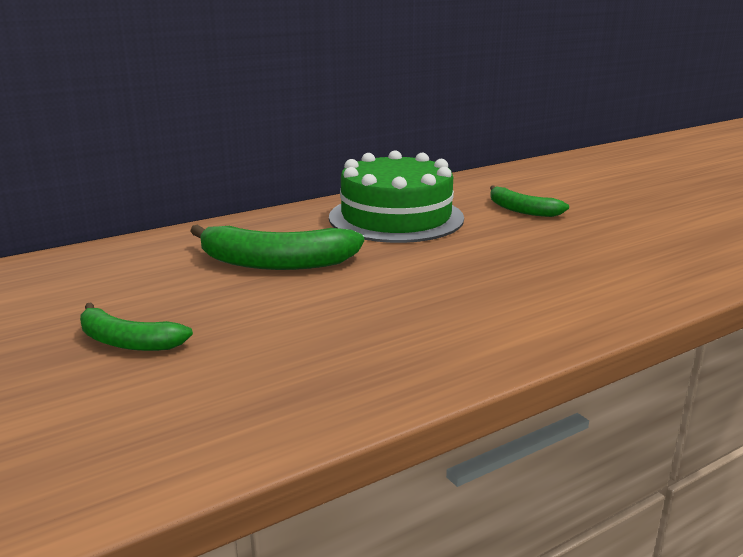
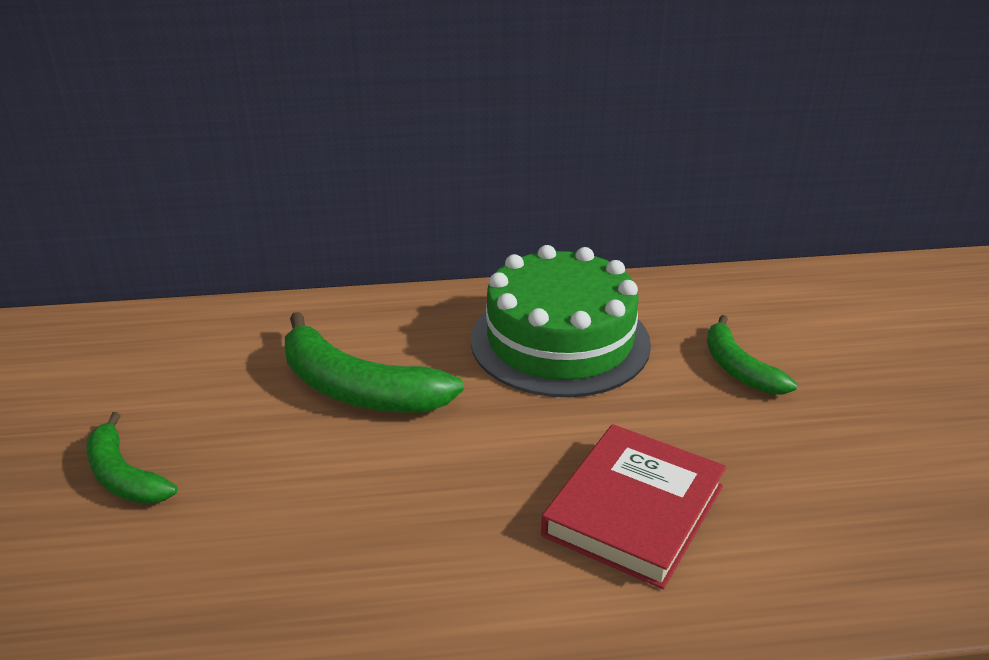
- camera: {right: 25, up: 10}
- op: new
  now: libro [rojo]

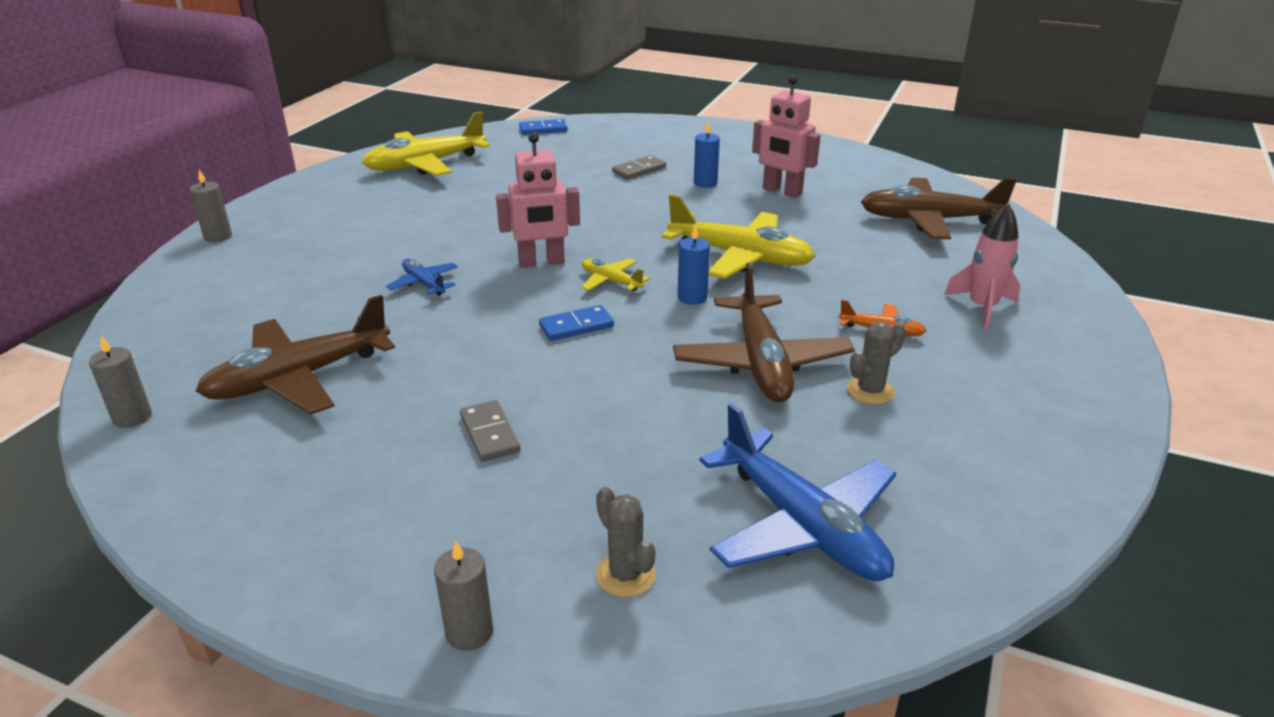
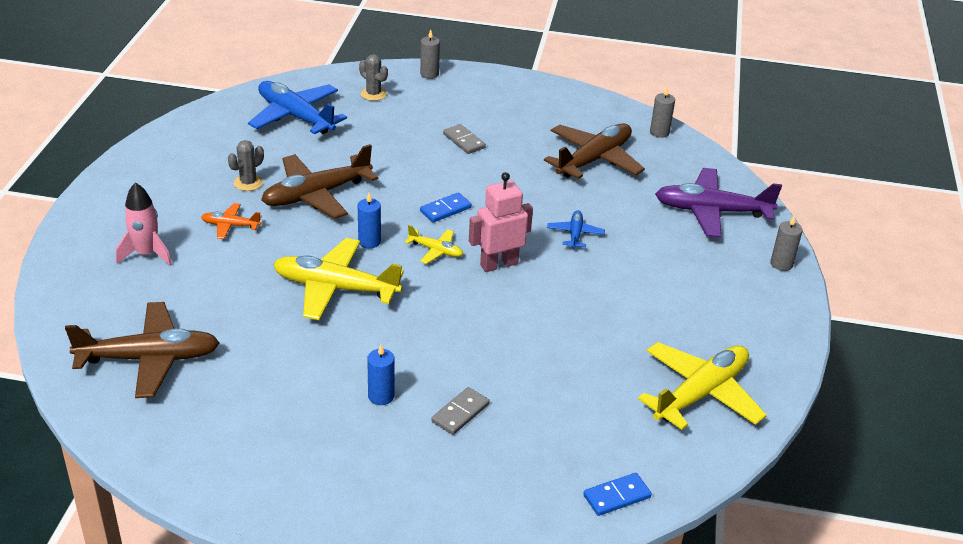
- camera: {right: 165, up: 5}
- op: gone
  was: robot [rosa] (no. 2 from left)
- op: new
  now: avión [morado]
- op: rotated
  was: avión [azul] (no. 1 from left in the first image)
  clockwise: -120
- op: rotated
  was: avión [marrón] (no. 2 from left)
  clockwise: -105

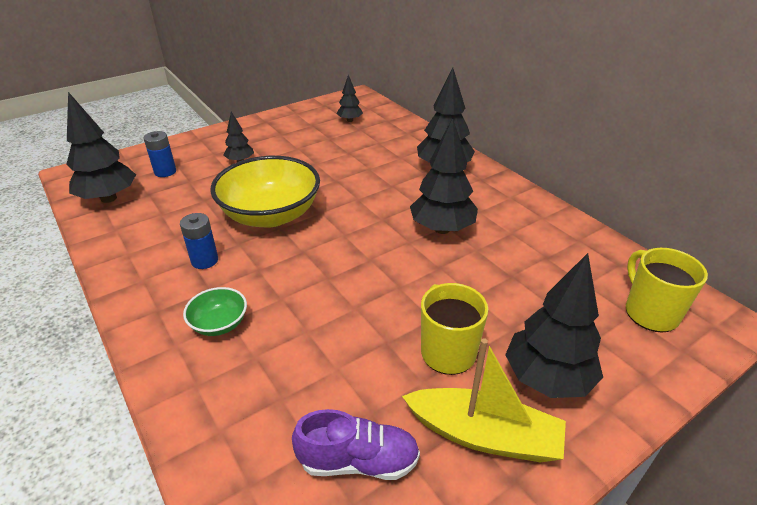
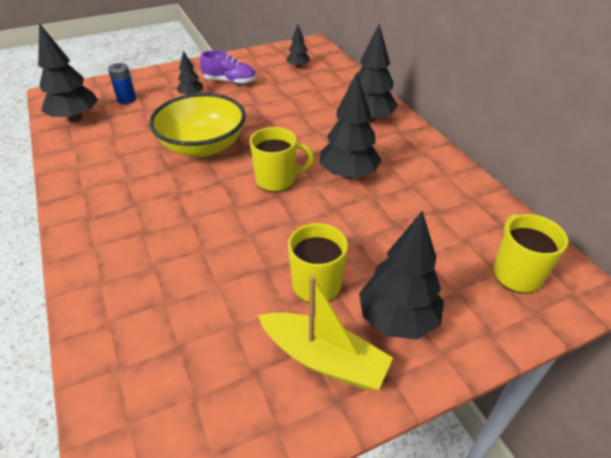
- camera: {right: 10, up: 5}
- op: gone
  was: pila [azul] (no. 2 from left)
- op: gone
  was: cuenco [verde]
- op: new
  now: taza [amarillo] (no. 1 from left)
- op: shifted
  was: zapato [morado]

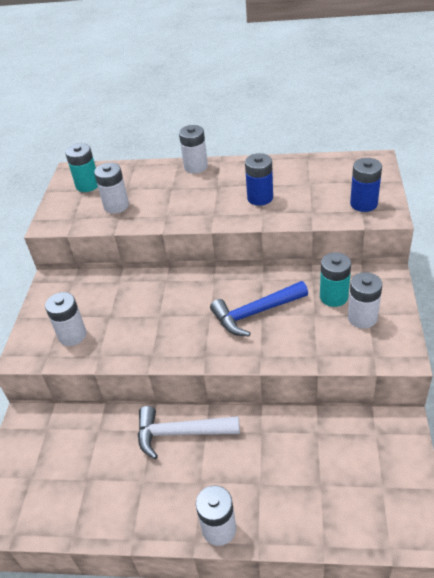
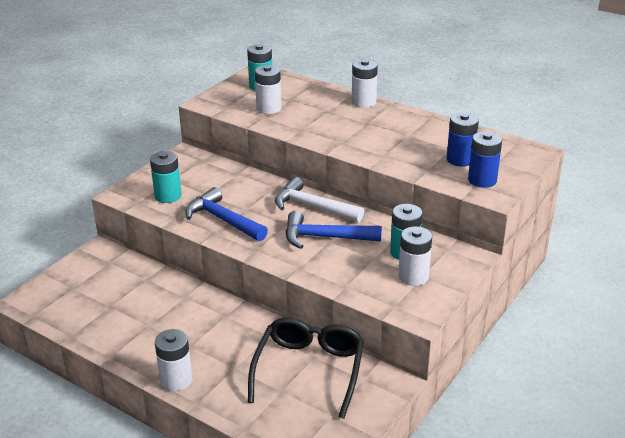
- camera: {right: 25, up: -10}
- op: new
  now: martillo [azul] (no. 1 from left)
- op: new
  now: gafas [negro]
- op: shifted
  was: martillo [blanco]
- op: shifted
  was: pila [azul] (no. 1 from left)
- op: repainted
  was: pila [blanco] (no. 1 from left)
  now: pila [turquesa] (no. 1 from left)

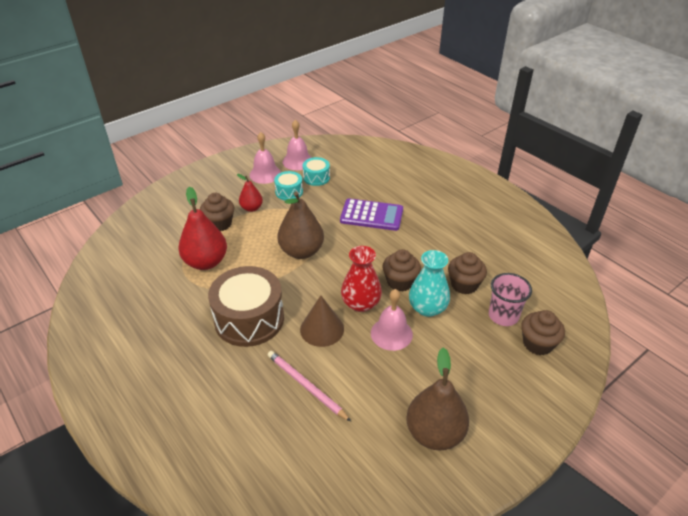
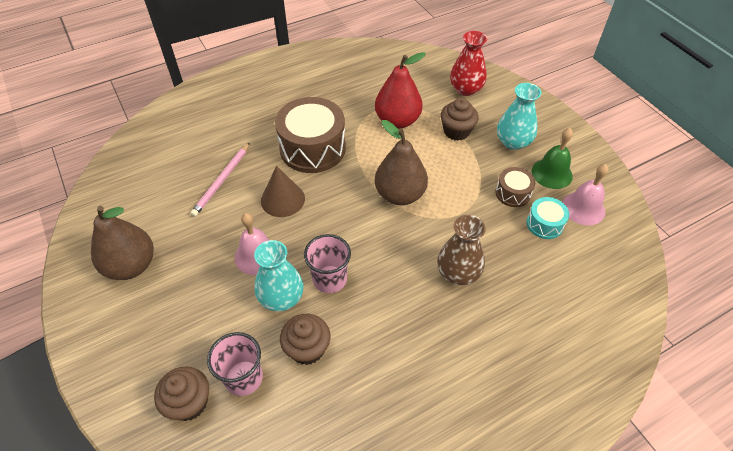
- camera: {right: 100, up: 10}
- op: gone
  was: pera [rojo] (no. 2 from left)
- op: new
  now: florero [turquesa] (no. 2 from left)
- op: shifted
  was: florero [rojo]
- op: swapped
  was: calculadora [morado]
  now: florero [marrón]
- op: swapped
  was: magdalena [marrón] (no. 2 from left)
  now: vaso [rosa] (no. 2 from left)
- op: repainted
  was: campana [rosa] (no. 1 from left)
  now: campana [verde]
- op: repainted
  was: tambor [turquesa] (no. 1 from left)
  now: tambor [marrón] (no. 2 from left)
- op: rotated
  was: lápiz [rosa]
  clockwise: 150

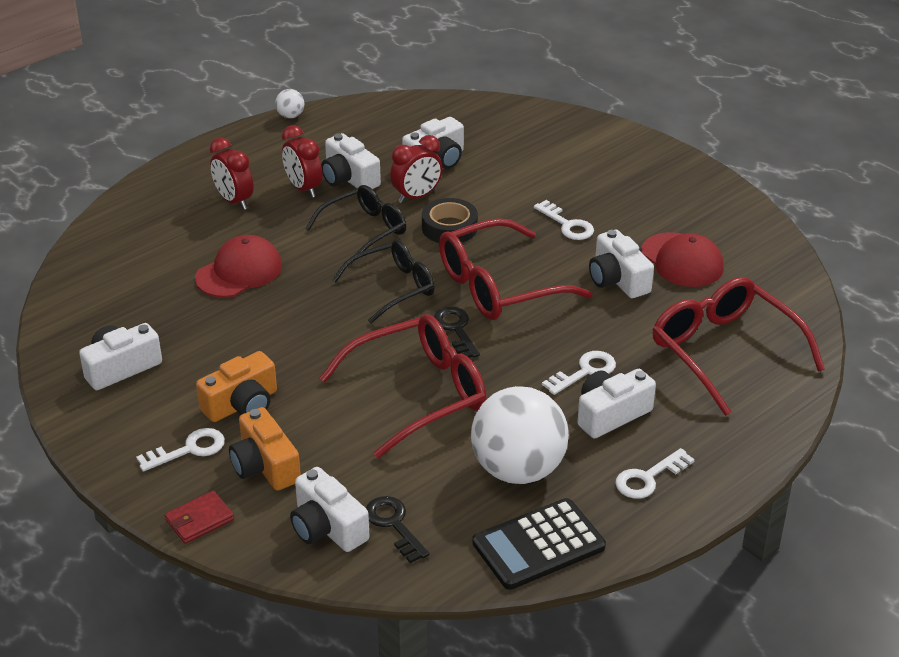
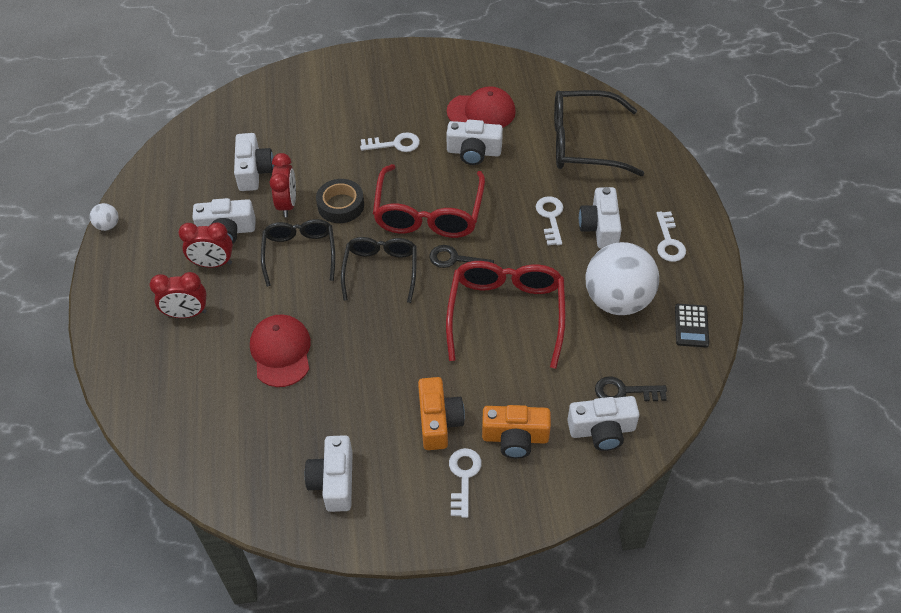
- camera: {right: -55, up: 15}
- op: gone
  was: cartera [rojo]
- op: repainted
  was: gafas [rojo] (no. 3 from left)
  now: gafas [negro] (no. 3 from left)
- op: scaled
  was: calculadora [negro]
  ratio: 0.59

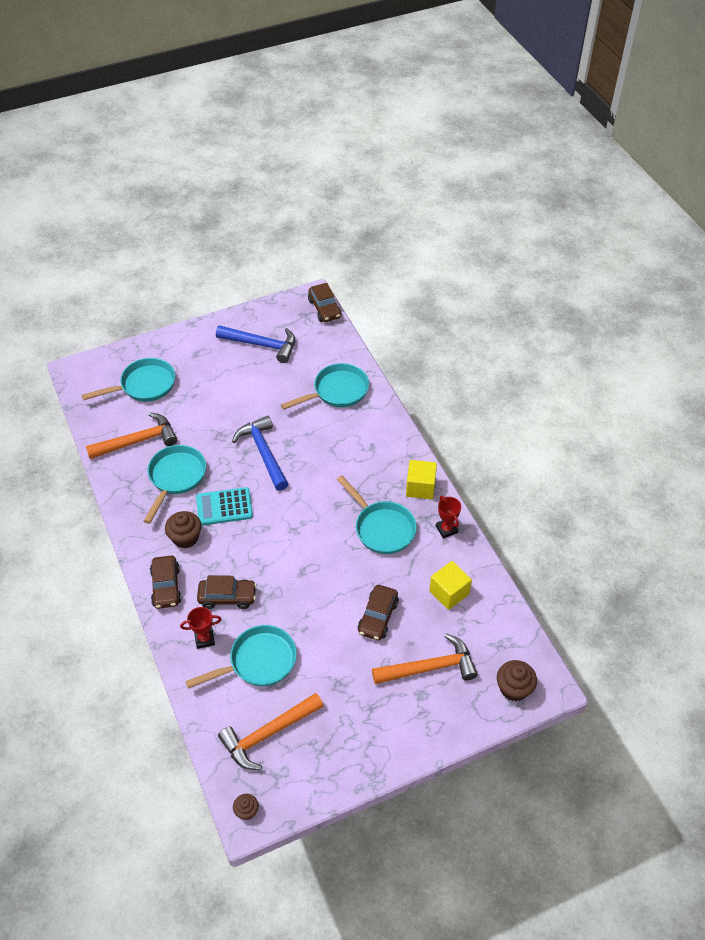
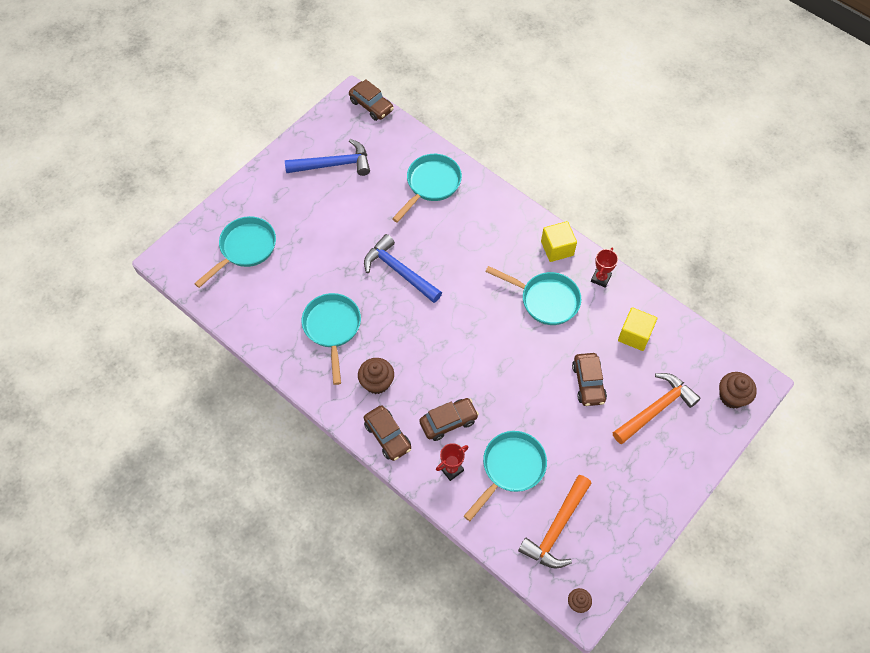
- camera: {right: -25, up: 10}
- op: gone
  was: martillo [naranja] (no. 1 from left)
- op: gone
  was: calculadora [turquesa]
- op: rotated
  was: trofeo [rojo] (no. 2 from left)
  clockwise: 75

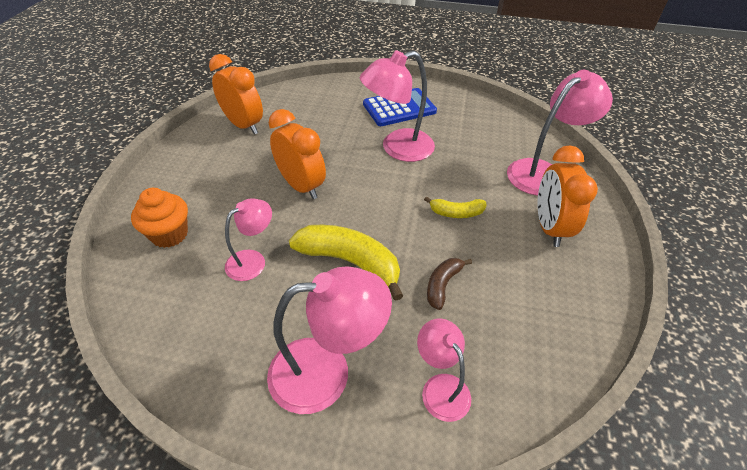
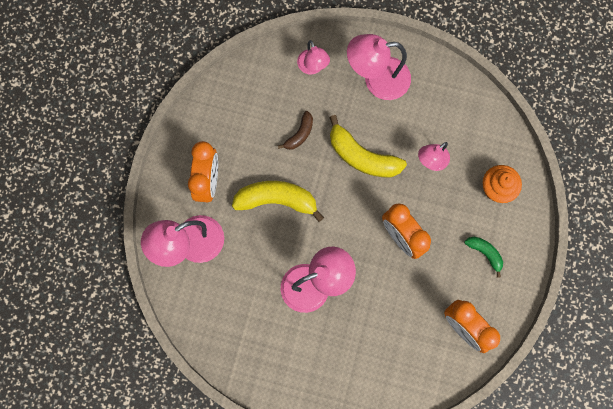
- camera: {right: -175, up: 30}
- op: gone
  was: calculadora [azul]
- op: new
  now: plátano [verde]
- op: scaled
  was: plátano [amarillo] (no. 2 from left in the first image)
  ratio: 1.86

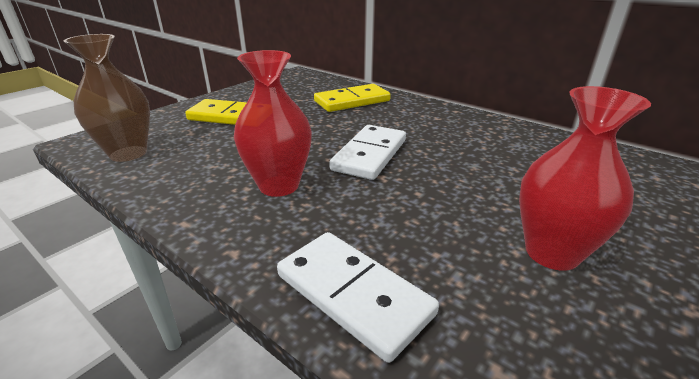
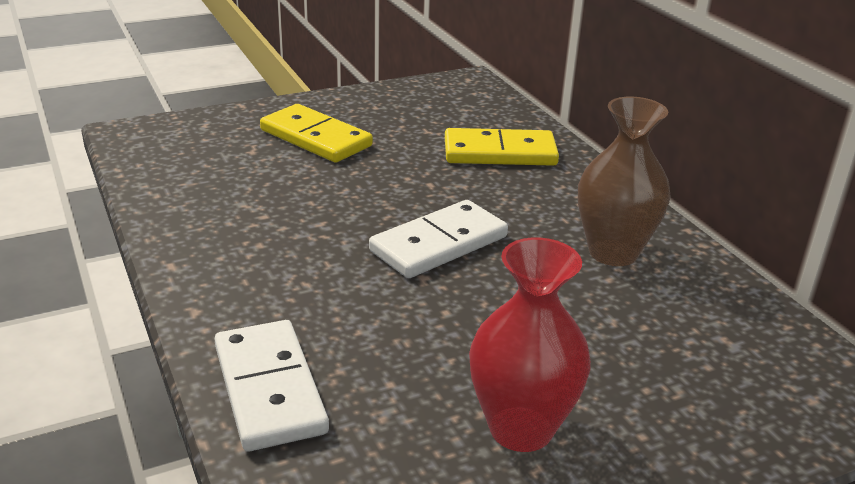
- camera: {right: 25, up: 0}
- op: gone
  was: florero [rojo] (no. 1 from left)
- op: shifted
  was: florero [marrón]

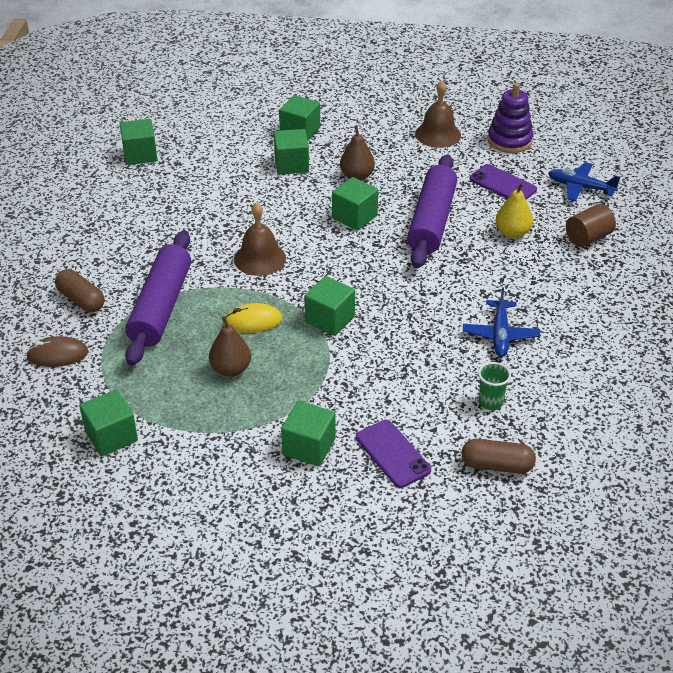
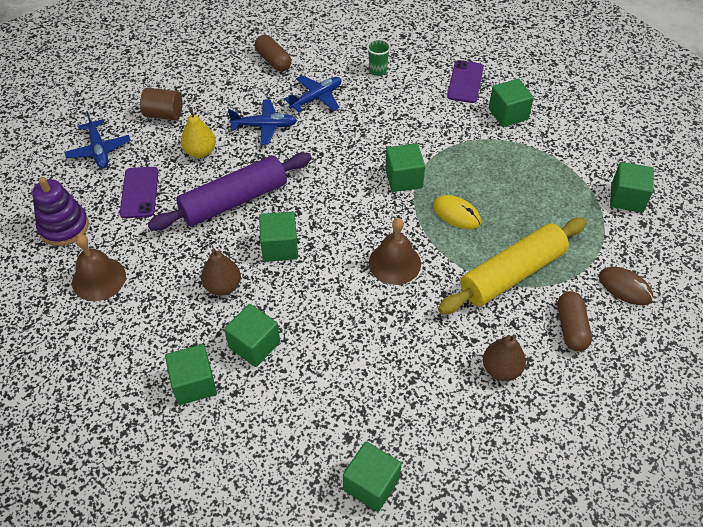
- camera: {right: -135, up: 10}
- op: new
  now: avión [azul] (no. 2 from left)
- op: shifted
  was: pera [marrón] (no. 1 from left in the first image)
  now: pera [marrón] (no. 2 from left)
- op: shifted
  was: cápsula [marrón] (no. 2 from left in the first image)
  now: cápsula [marrón] (no. 1 from left)
- op: repainted
  was: rodillo [morado] (no. 1 from left)
  now: rodillo [amarillo]

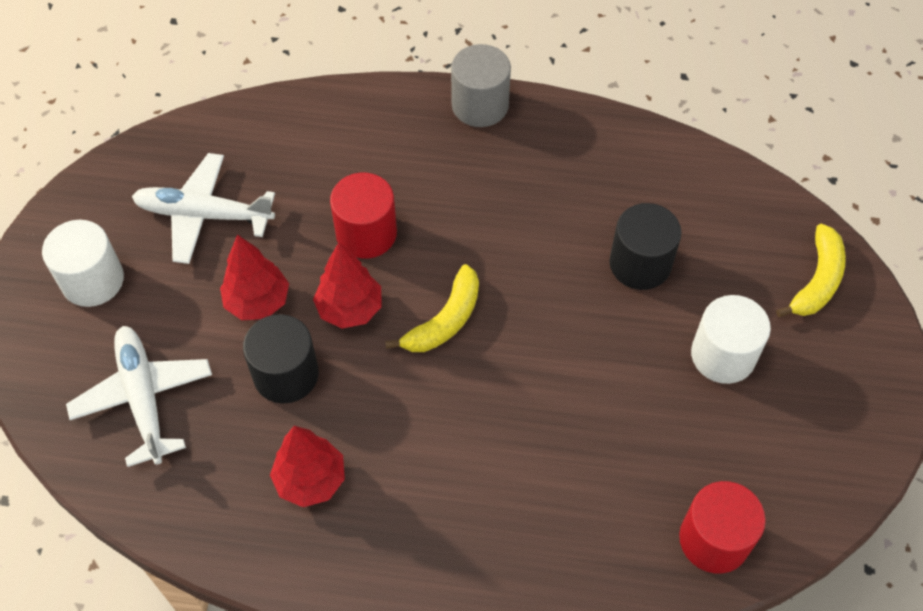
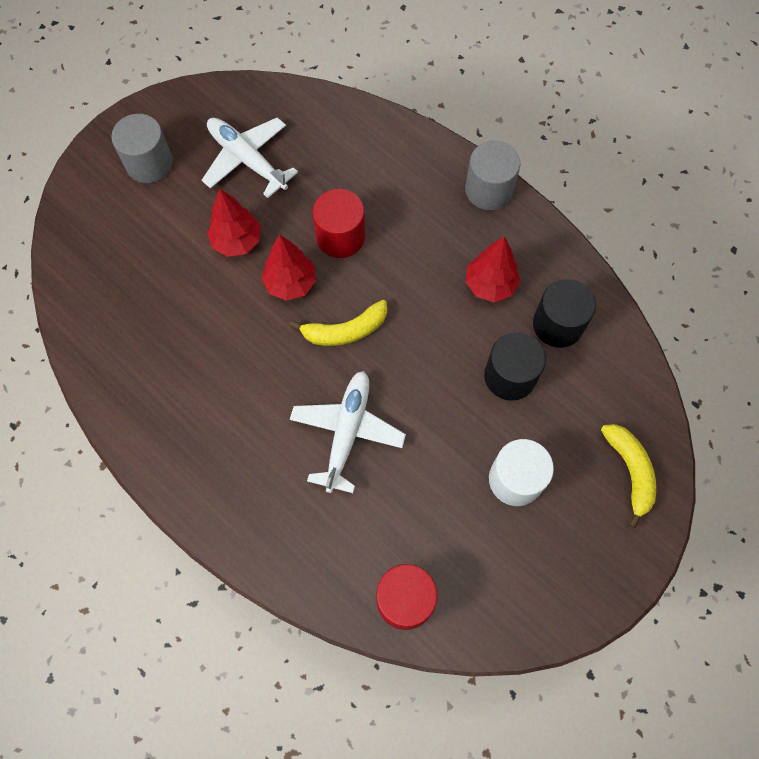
- camera: {right: 35, up: 10}
- op: shifted
  was: avión [blanco] (no. 1 from left in the first image)
  now: avión [blanco] (no. 2 from left)
- op: shifted
  was: cilindro [negro] (no. 1 from left in the first image)
  now: cilindro [negro] (no. 2 from left)
- op: shifted
  was: árbol [rojo] (no. 2 from left in the first image)
  now: árbol [rojo] (no. 3 from left)
- op: repainted
  was: cilindro [blanco] (no. 1 from left)
  now: cilindro [gris] (no. 1 from left)
- op: rotated
  was: plátano [amarillo] (no. 2 from left)
  clockwise: -75

